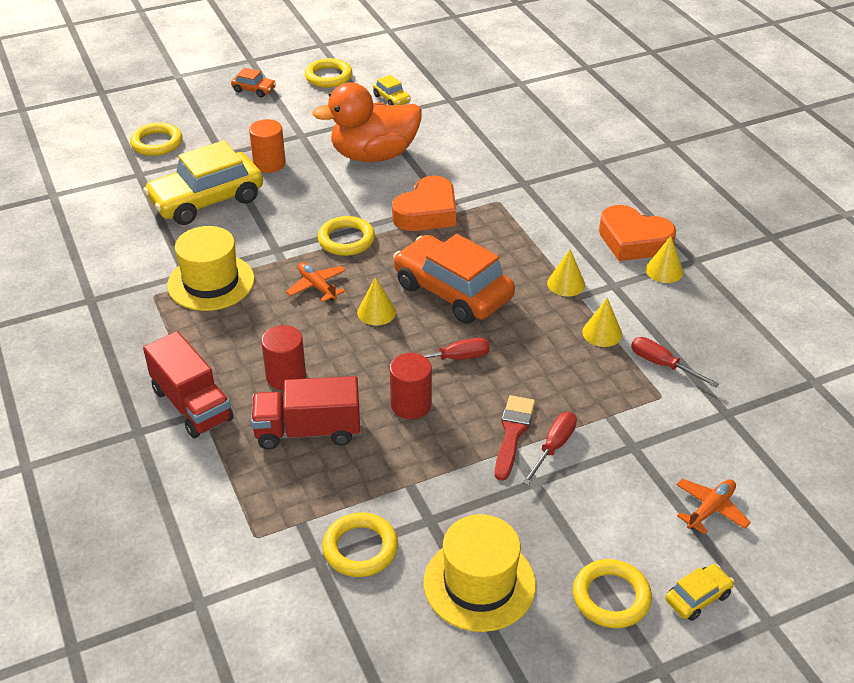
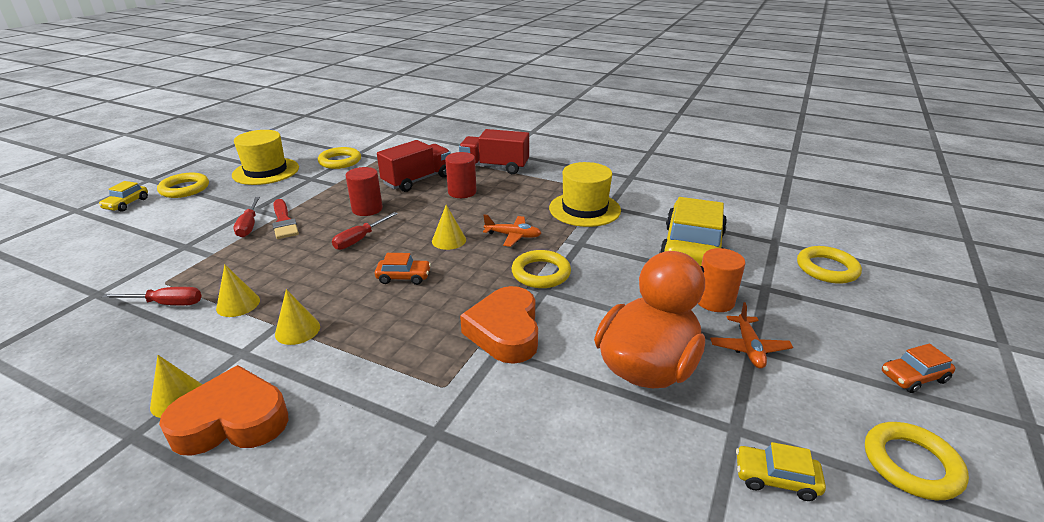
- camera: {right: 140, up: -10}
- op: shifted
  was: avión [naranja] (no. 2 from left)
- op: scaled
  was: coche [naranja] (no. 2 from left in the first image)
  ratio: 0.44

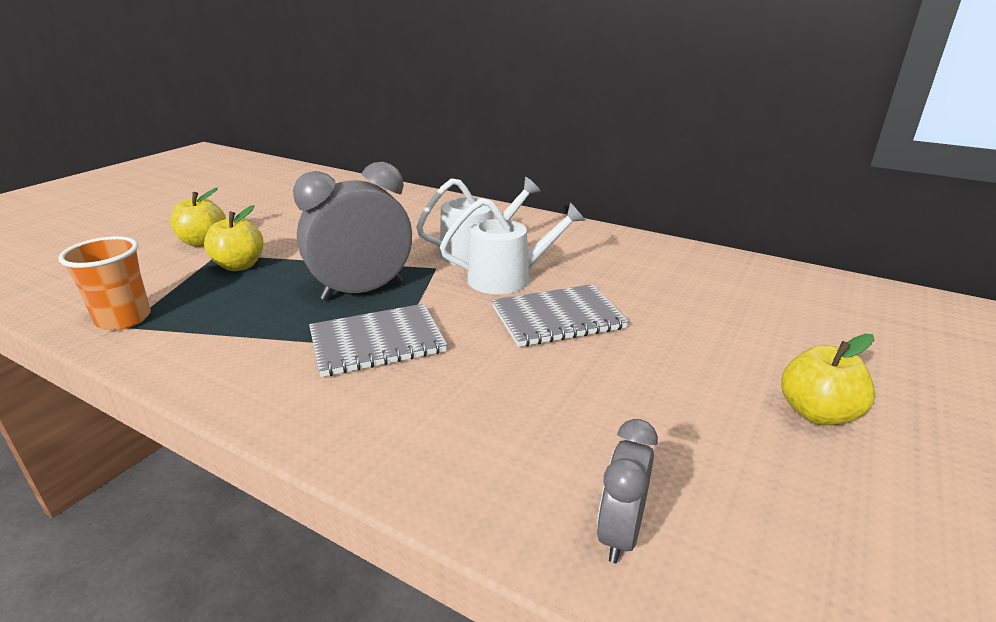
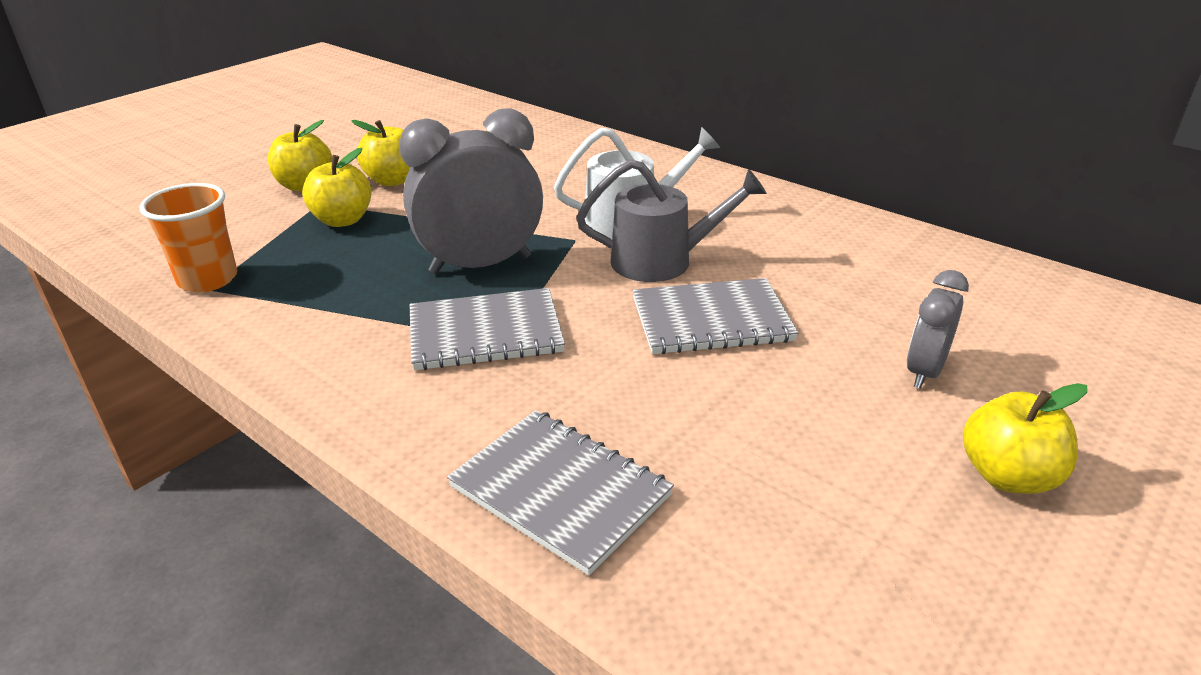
- camera: {right: 10, up: 5}
- op: new
  now: manzana [amarillo] (no. 3 from left)
- op: new
  now: cuaderno [gris] (no. 2 from left)
- op: shifted
  was: despertador [gris] (no. 2 from left)
- op: repainted
  was: regadera [blanco] (no. 2 from left)
  now: regadera [gris]

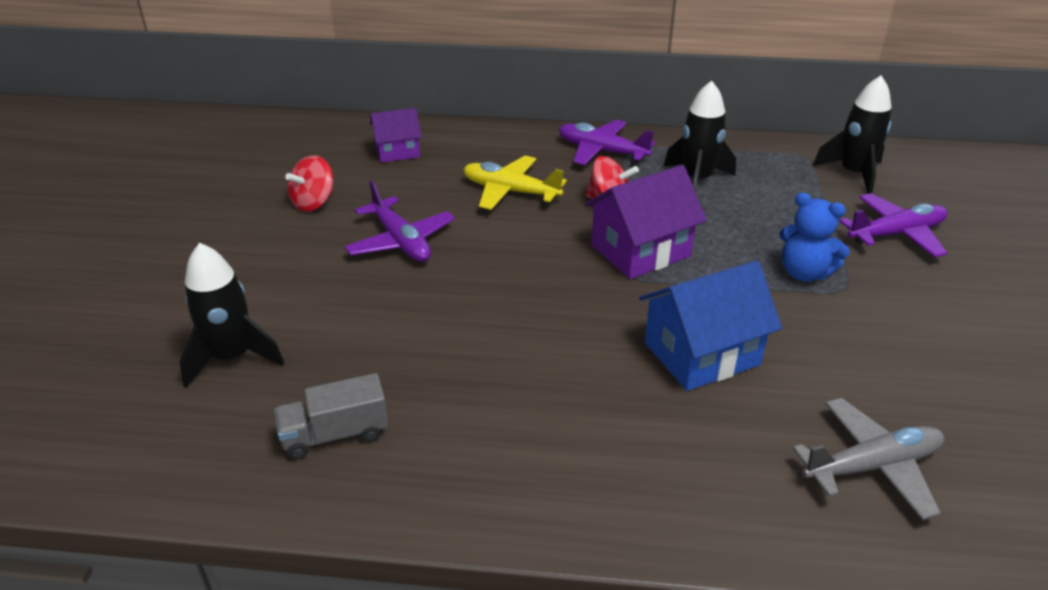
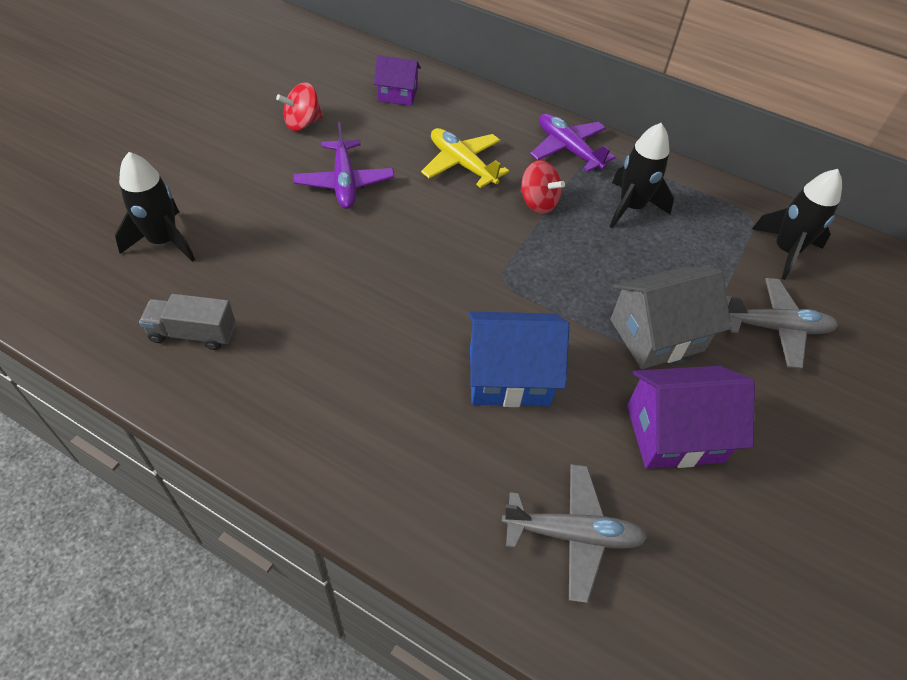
- camera: {right: 20, up: 15}
- op: shifted
  was: casa [morado] (no. 2 from left)
- op: swapped
  was: osito [azul]
  now: casa [gris]
- op: repainted
  was: avión [morado] (no. 3 from left)
  now: avión [gris] (no. 2 from left)

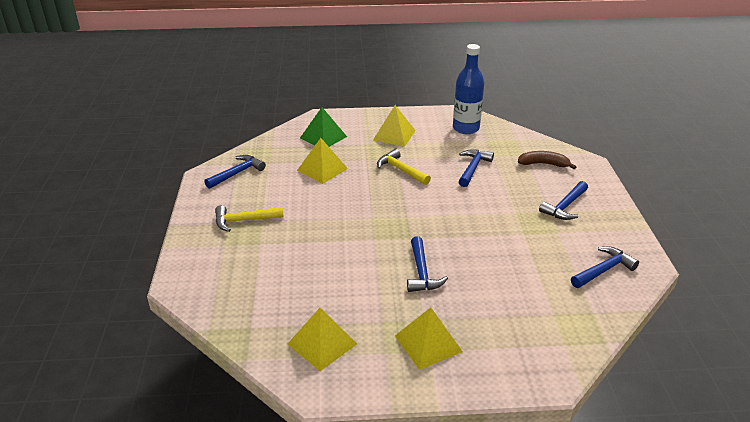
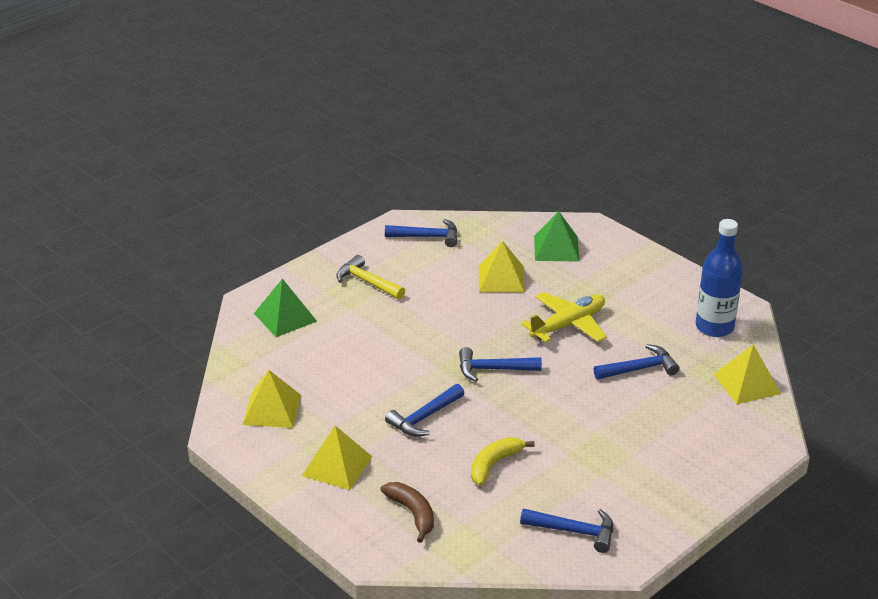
- camera: {right: 50, up: 0}
- op: new
  now: pirámide [verde] (no. 1 from left)
- op: new
  now: plátano [amarillo]
- op: shifted
  was: pirámide [amarillo] (no. 3 from left in the first image)
  now: pirámide [amarillo] (no. 4 from left)
- op: shifted
  was: plátano [marrón]
- op: shifted
  was: martillo [azul] (no. 4 from left in the first image)
  now: martillo [azul] (no. 3 from left)
- op: swapped
  was: martillo [amarillo] (no. 2 from left)
  now: avión [amarillo]

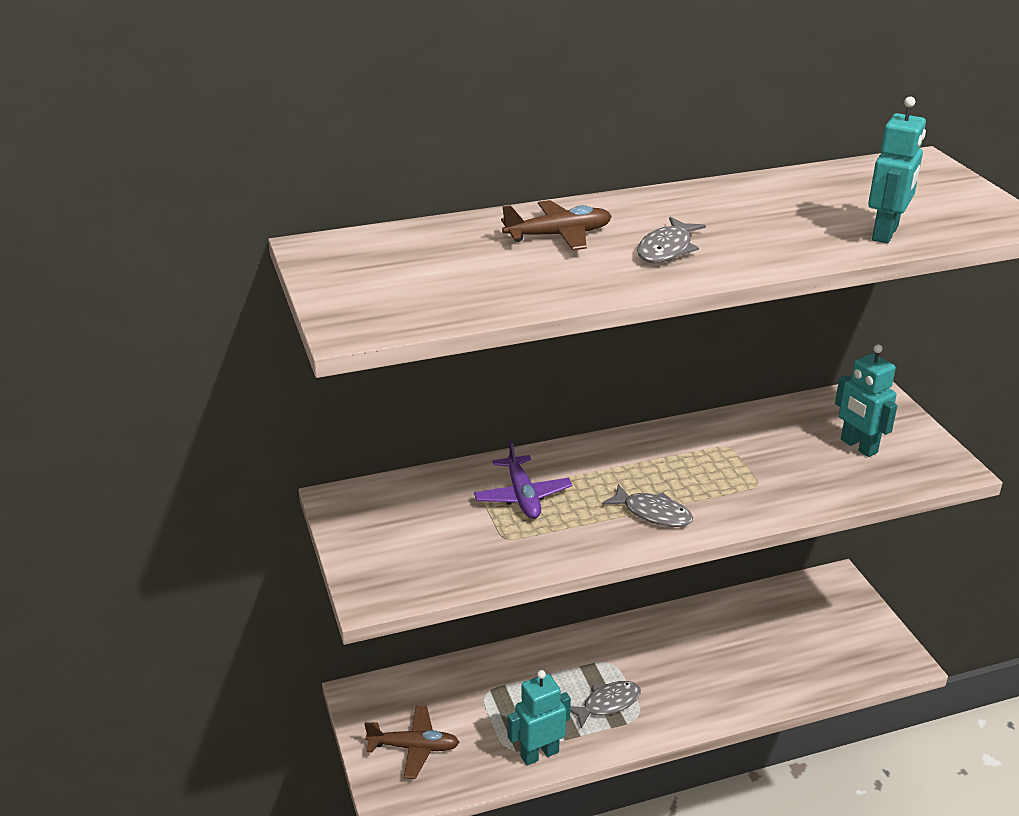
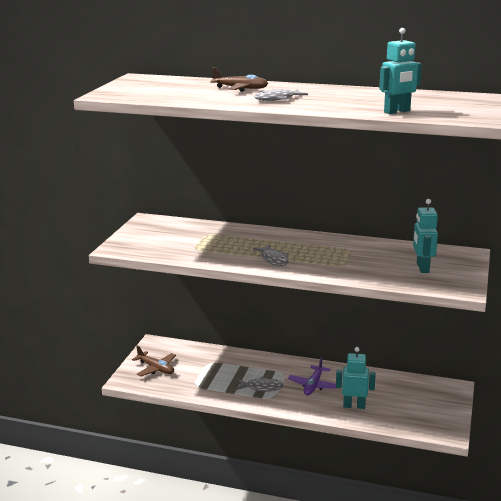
- camera: {right: 35, up: -10}
- op: shifted
  was: avión [morado]
- op: shifted
  was: robot [turquesa] (no. 1 from left)

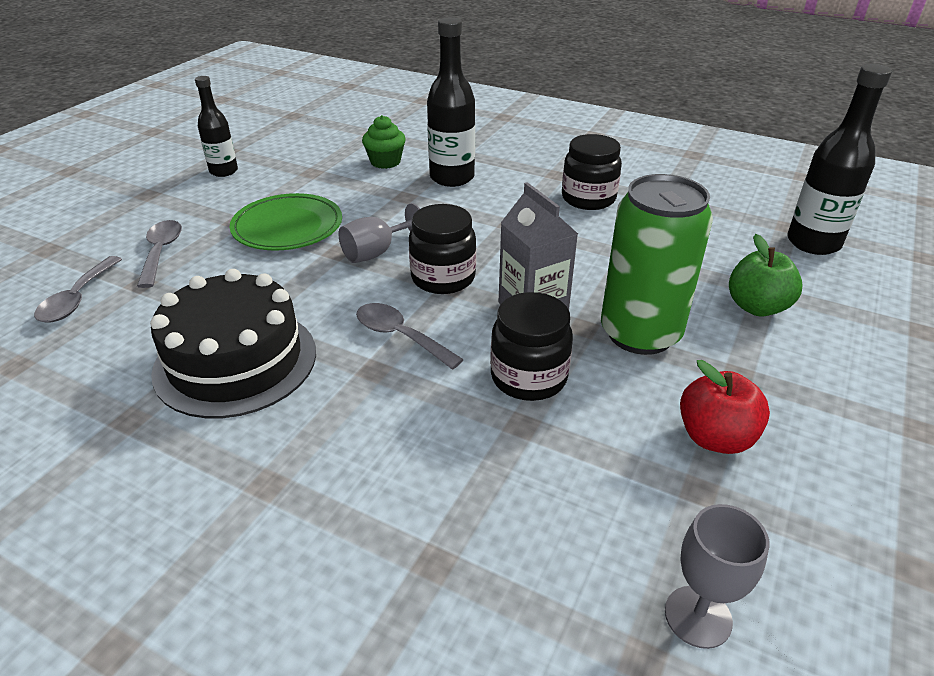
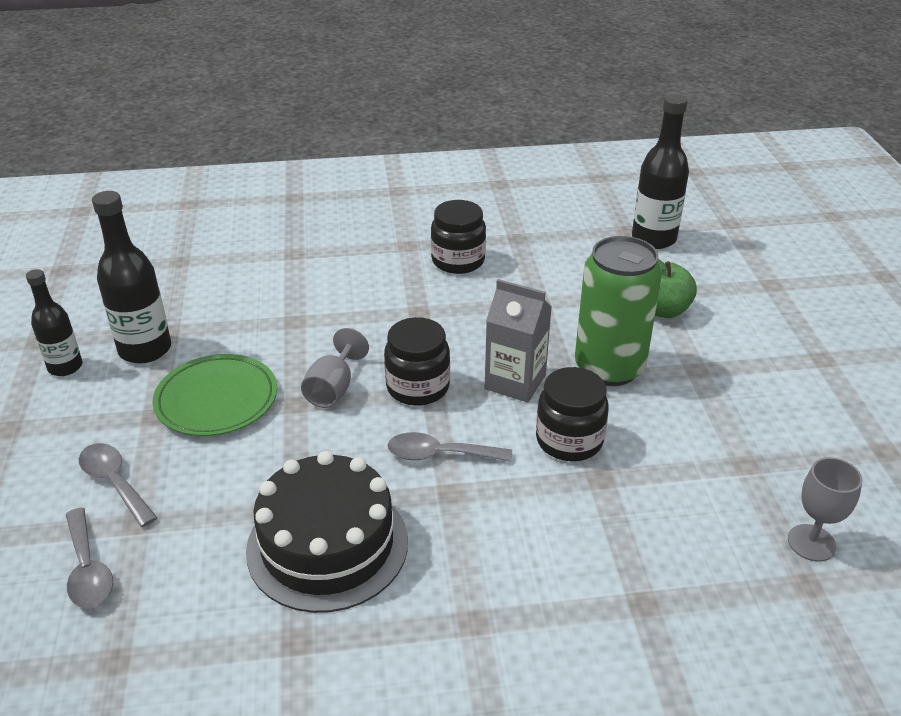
- camera: {right: -35, up: 0}
- op: gone
  was: magdalena [verde]
- op: gone
  was: manzana [rojo]
- op: shifted
  was: botella [negro] (no. 2 from left)

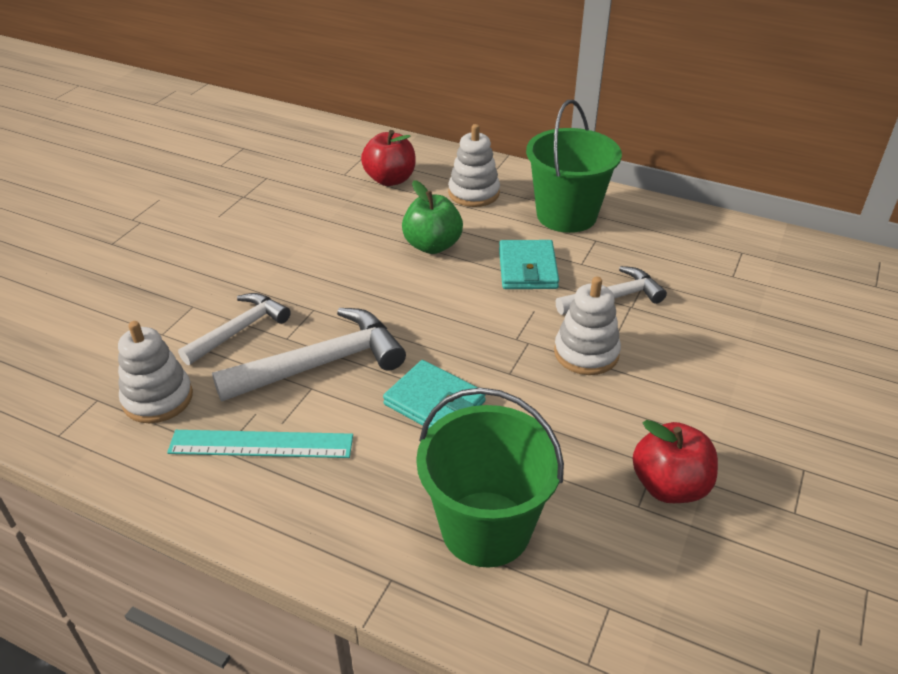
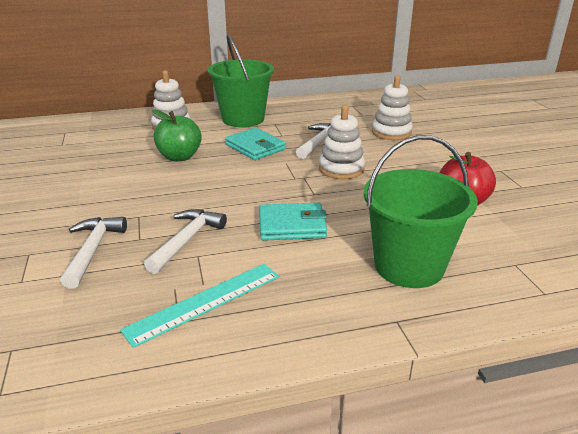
- camera: {right: -40, up: -10}
- op: gone
  was: manzana [rojo] (no. 1 from left)
- op: shifted
  was: juguete apilable [blanco] (no. 1 from left in the first image)
  now: juguete apilable [blanco] (no. 3 from left)
- op: scaled
  was: martillo [blanco] (no. 2 from left)
  ratio: 0.65

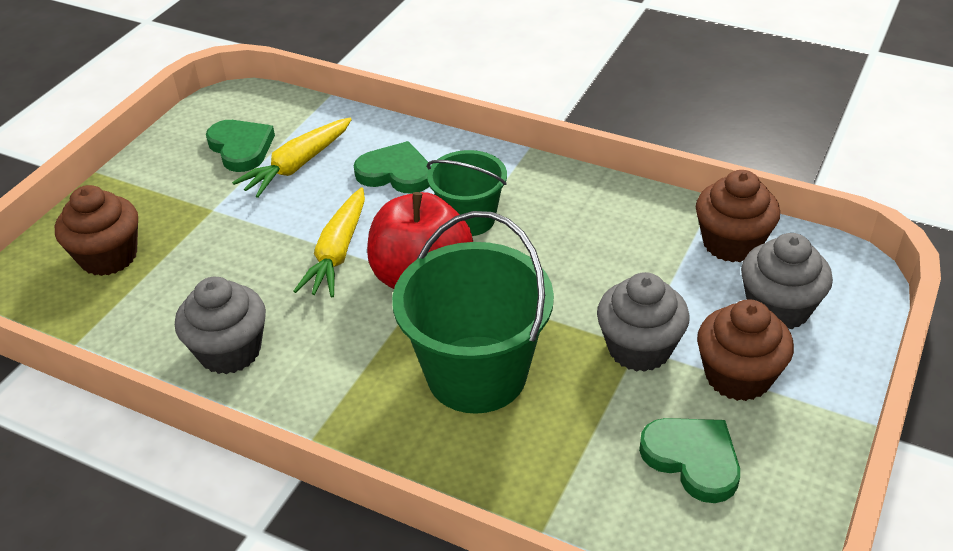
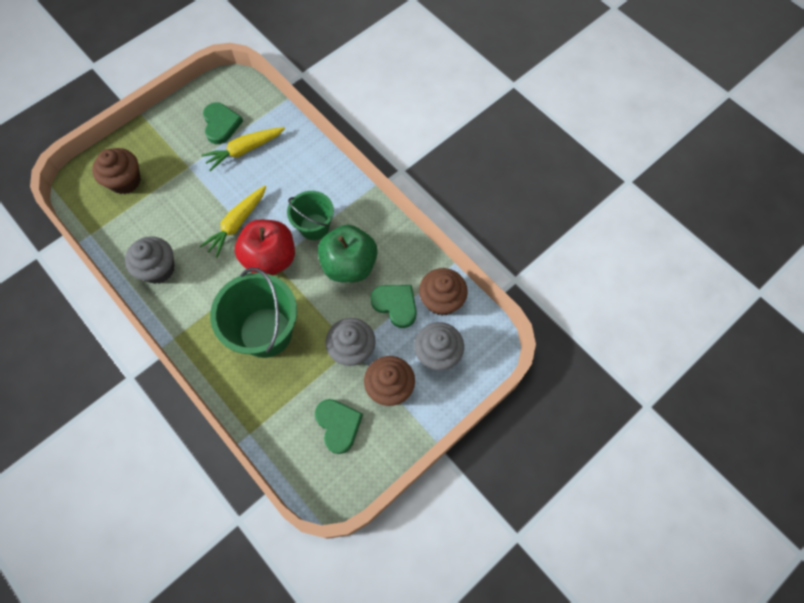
- camera: {right: 20, up: 25}
- op: new
  now: manzana [verde]
- op: shifted
  was: corazón [verde] (no. 2 from left in the first image)
  now: corazón [verde] (no. 3 from left)

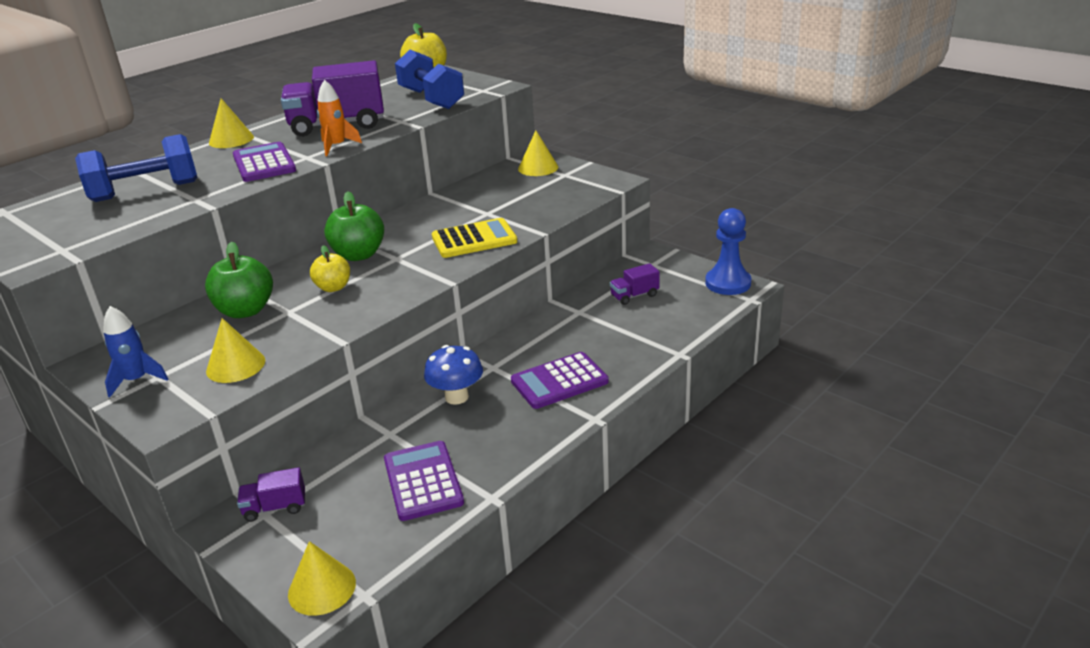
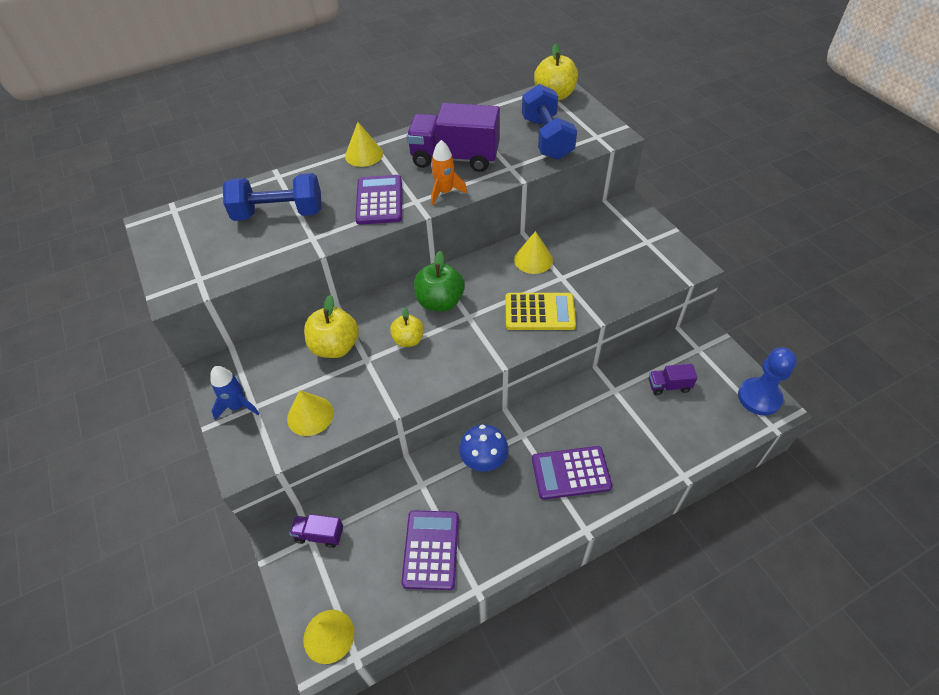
- camera: {right: 20, up: 20}
- op: shifted
  was: cono [amarillo] (no. 4 from left)
- op: repainted
  was: manzana [verde] (no. 1 from left)
  now: manzana [amarillo] (no. 1 from left)

